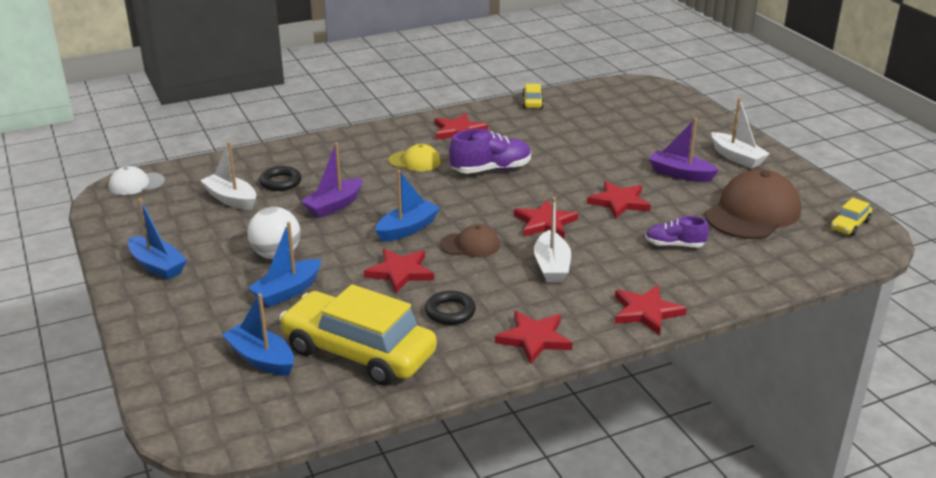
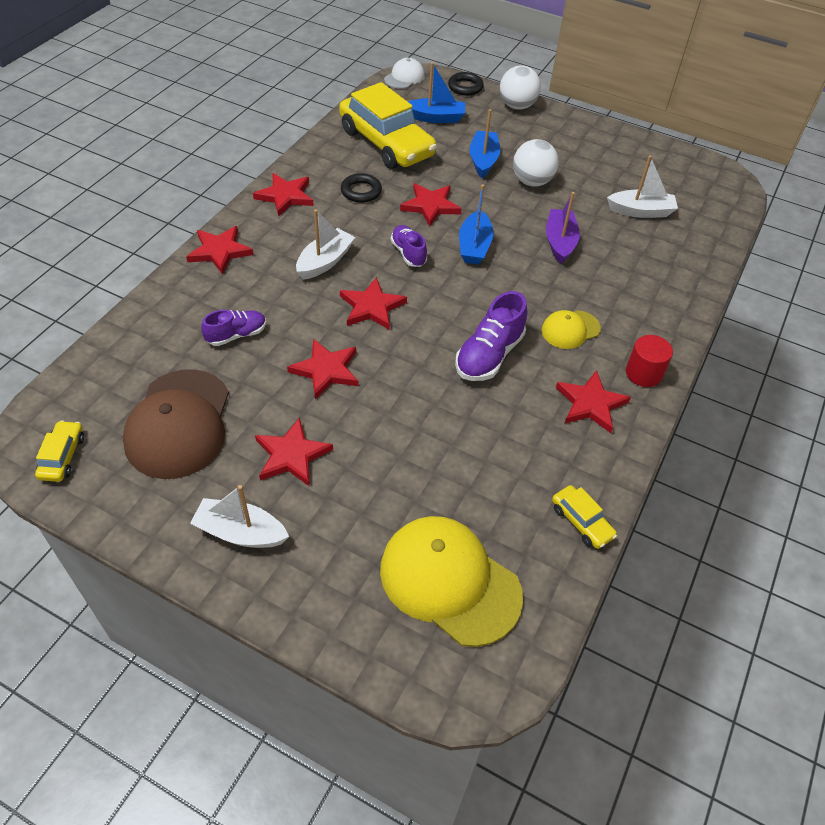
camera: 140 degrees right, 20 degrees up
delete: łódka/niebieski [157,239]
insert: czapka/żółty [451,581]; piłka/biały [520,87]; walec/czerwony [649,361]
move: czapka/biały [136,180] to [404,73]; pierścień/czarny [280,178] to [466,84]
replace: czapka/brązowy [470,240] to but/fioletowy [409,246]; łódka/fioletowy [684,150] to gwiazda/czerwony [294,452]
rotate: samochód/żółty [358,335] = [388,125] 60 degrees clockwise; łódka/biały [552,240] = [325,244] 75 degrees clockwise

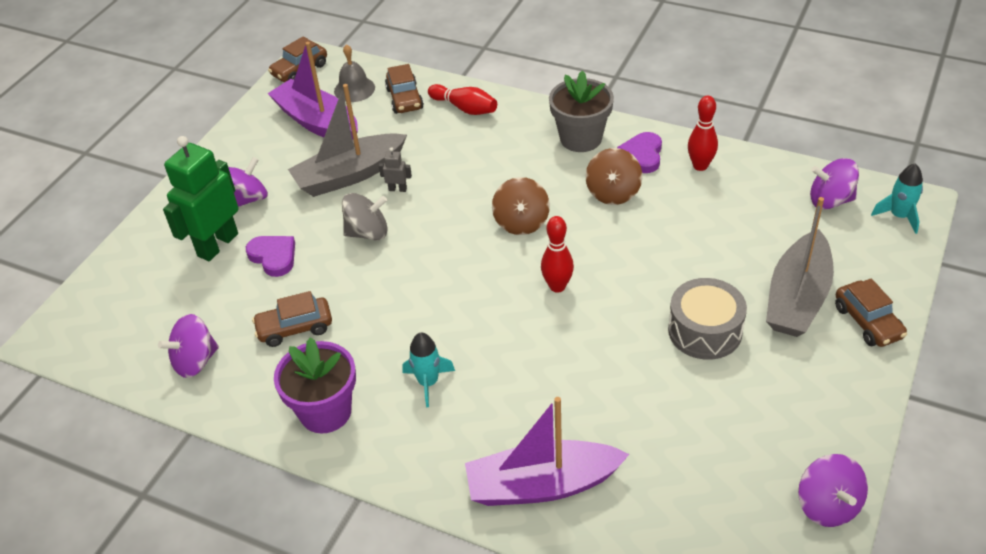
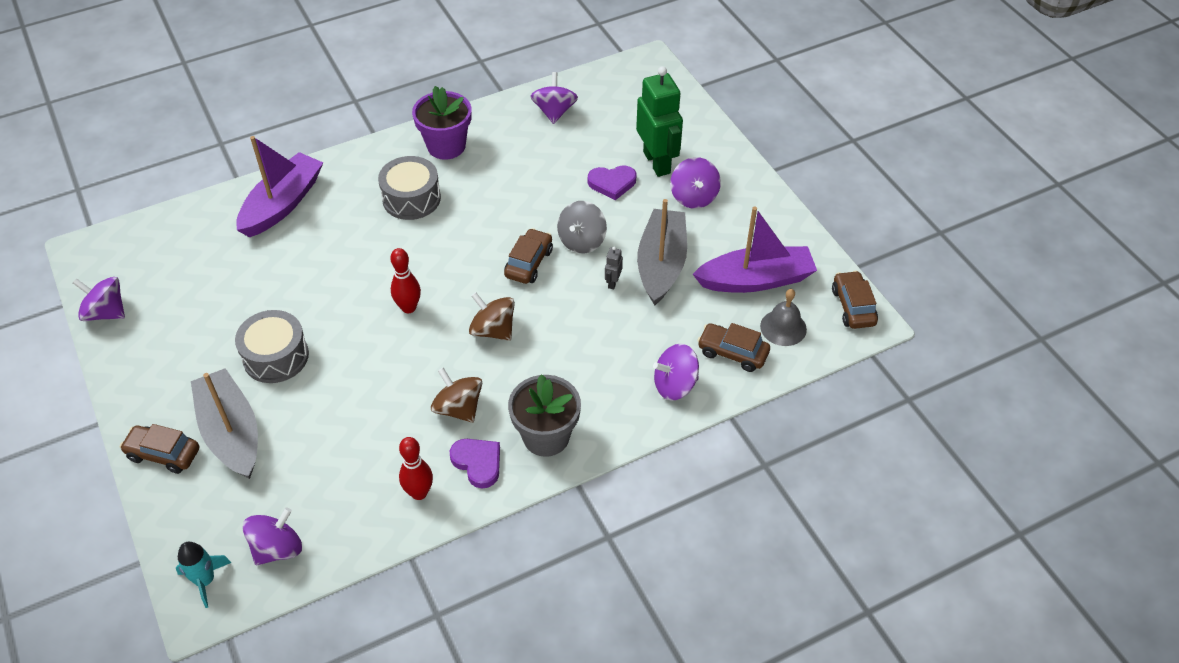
camera: 125 degrees right, 5 degrees up
move: samochód/brązowy [292,319] to [528,256]
replace: rakieta/turkusowy [429,369] to bęben/szary [409,188]; kręgiel/czerwony [462,99] to bączek/fioletowy [676,372]
rotate: robot/szary [395,169] = [614,267] 150 degrees clockwise

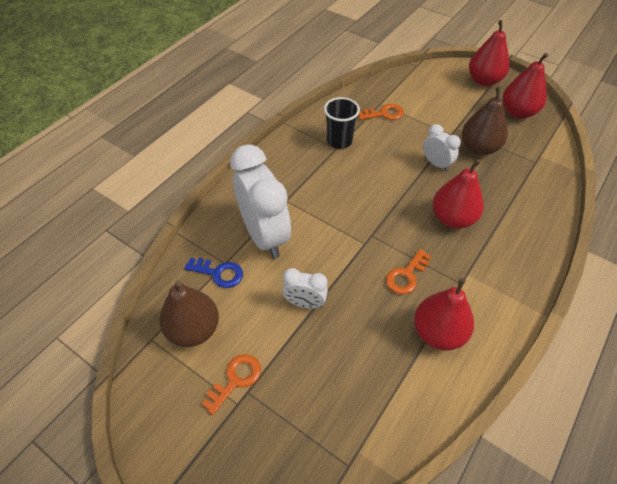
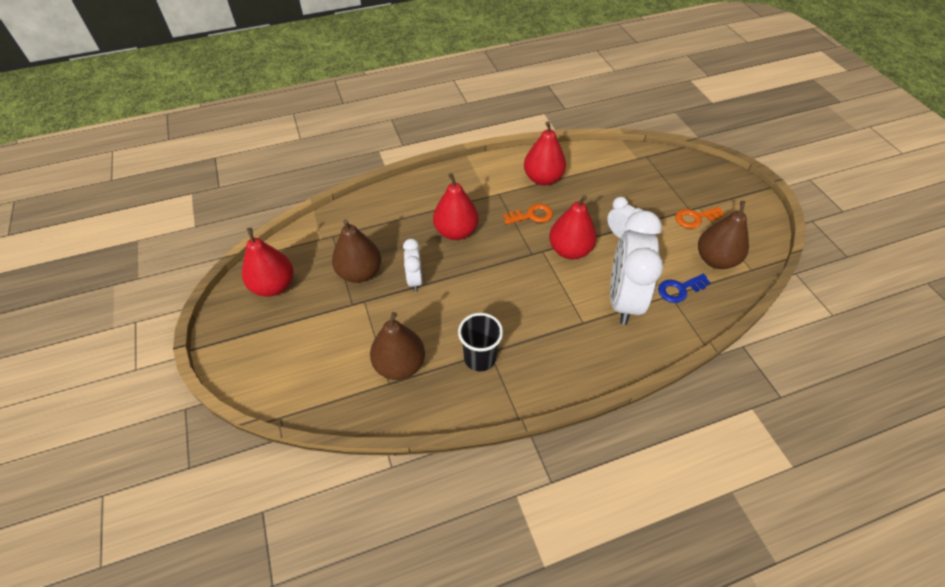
camera: 145 degrees left, 0 degrees up
move: gruszka/czerwony [489,53] to [573,227]
replace: klucz/pomarańczowy [381,112] to gruszka/brązowy [397,346]
rotate: klucz/niebieski [213,273] = [684,288] 75 degrees counterclockwise

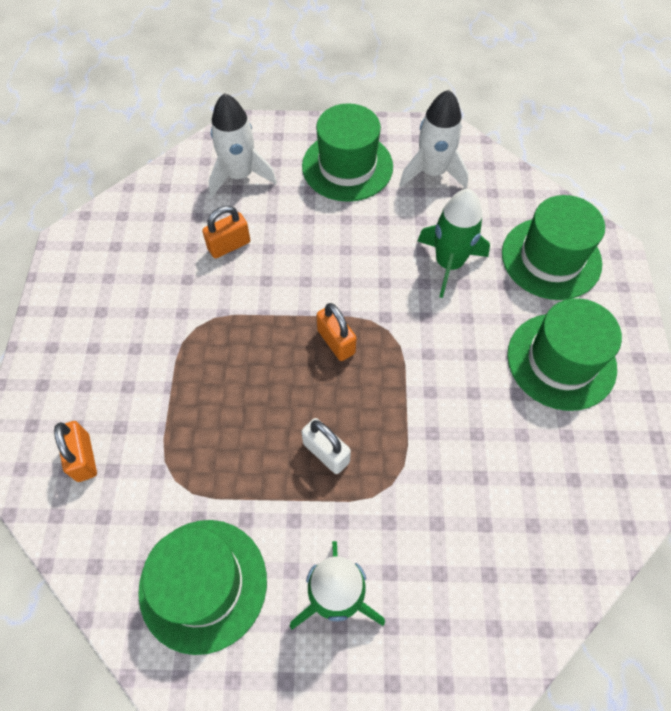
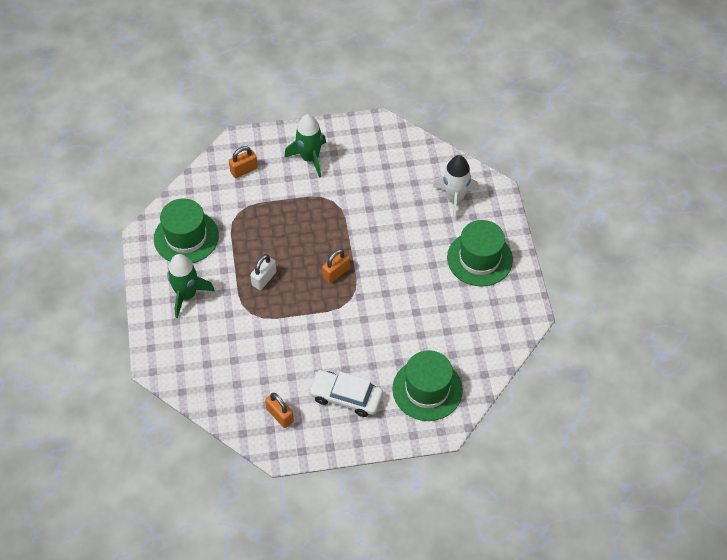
camera: 80 degrees right, 5 degrees down
delete: rakieta/biały [434,139]
move: kłódka/pomarańczowy [226,232] to [279,410]; rakieta/zielony [454,243] to [305,146]
replace: kapelusz/zielony [564,354] to samochód/biały [345,393]

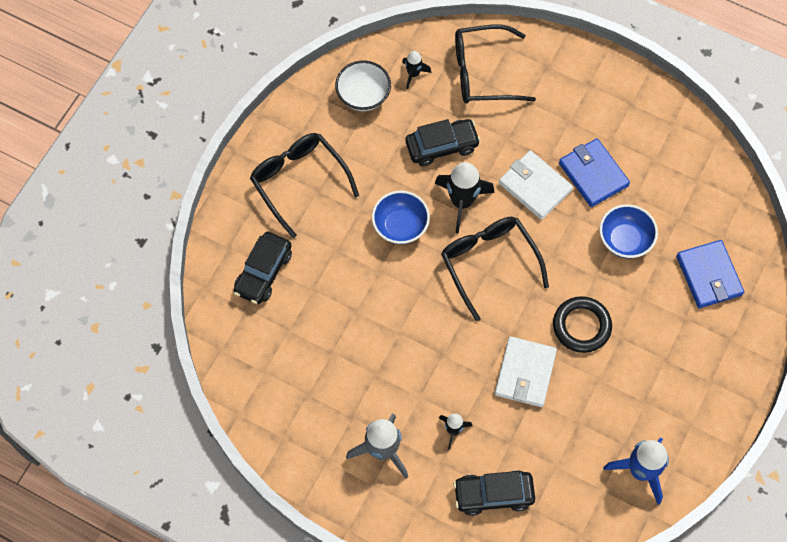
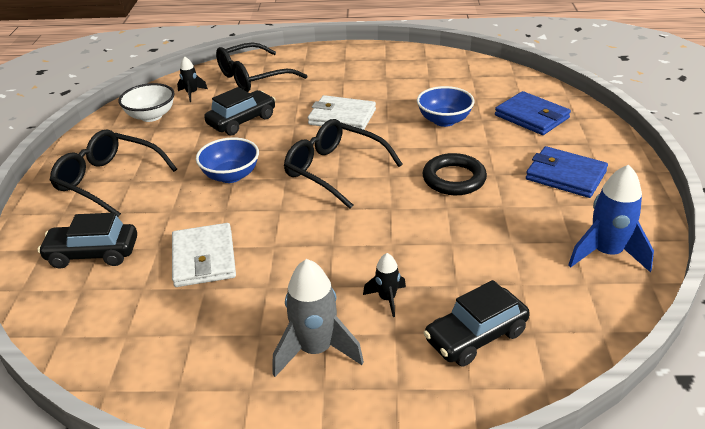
camera: 25 degrees left, 30 degrees down
delete: rakieta/czarny [464,198]
move: portfel/biały [526,371] to [204,255]; portfel/niebieski [594,172] to [567,172]
rotate: samochód/czarny [263,268] = [87,240] 90 degrees clockwise

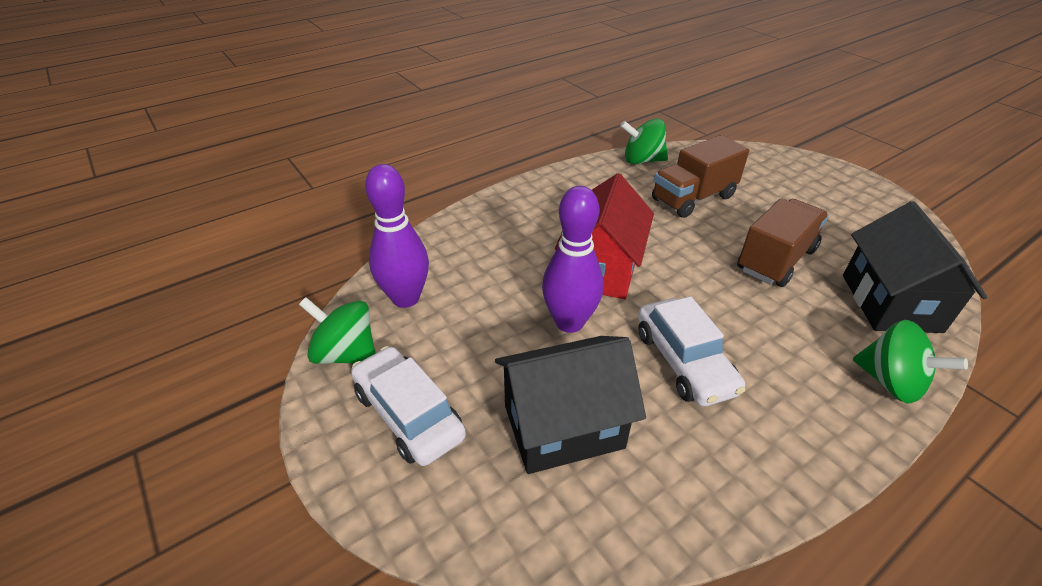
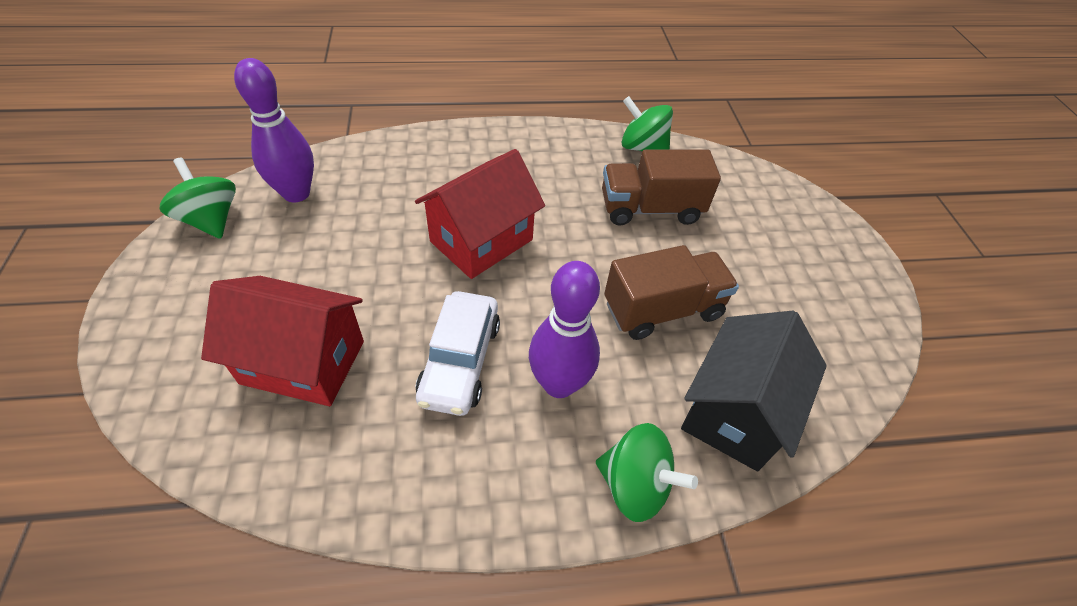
camera: 25 degrees right, 10 degrees up
delete: samochód/biały [408,406]
move: kręgiel/fioletowy [572,259] to [564,329]
recolor: domek/czarny [570,405] to domek/czerwony [282,341]
rotate: bączek/zielony [910,362] = [647,472] 45 degrees counterclockwise

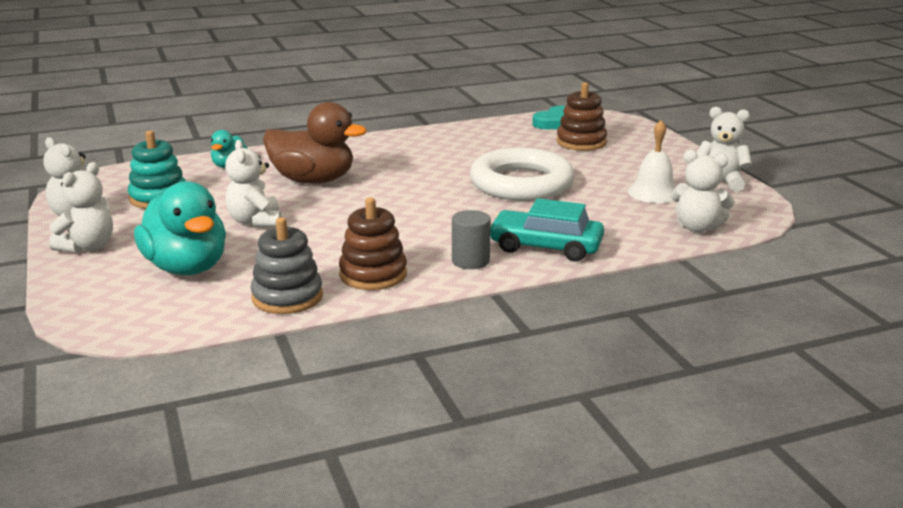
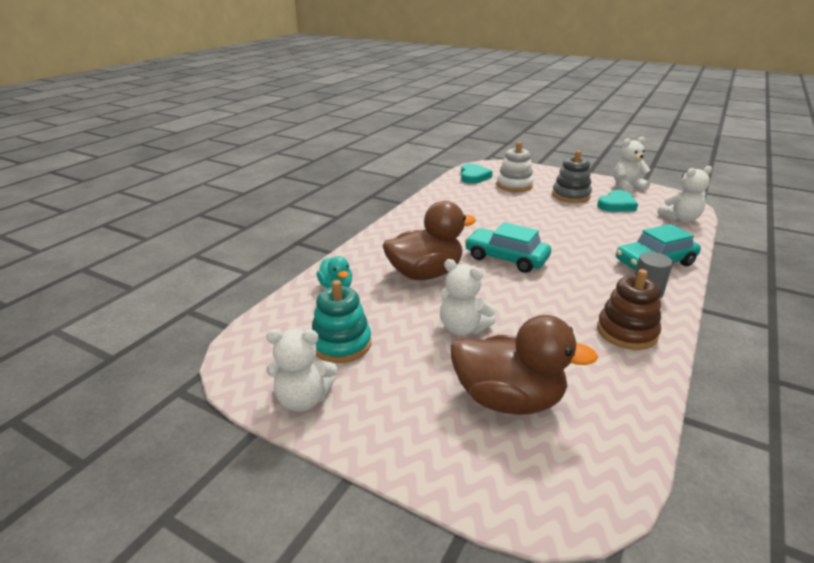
camera: 40 degrees left, 5 degrees up
delete: miś/biały [81,207]; pierścień/biały [522,174]
insert: samochód/turkusowy [508,247]
move: zabawka nakładanka/szary [286,265] to [572,176]
replace: dzwonek/biały [652,161] to serce/turkusowy [617,201]
recolor: kaczka/turkusowy [180,228] to kaczka/brązowy [524,365]; zabawka nakładanka/brązowy [581,116] to zabawka nakładanka/biały [515,167]

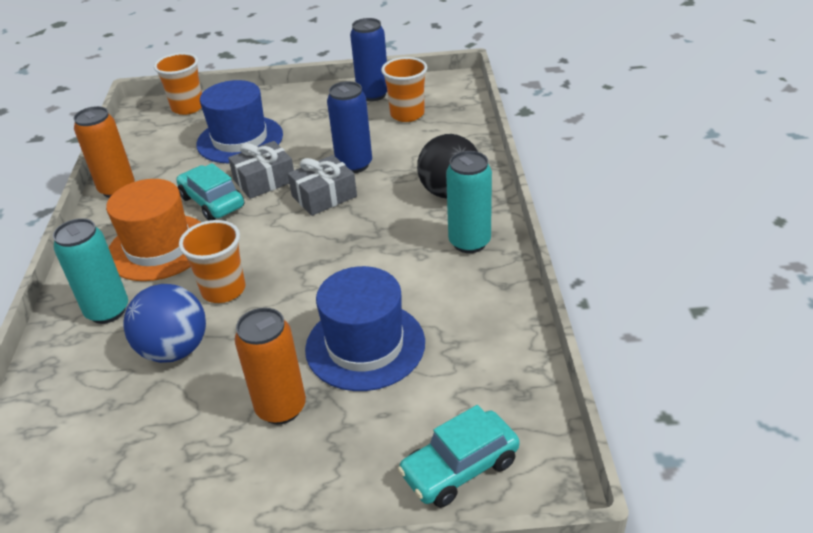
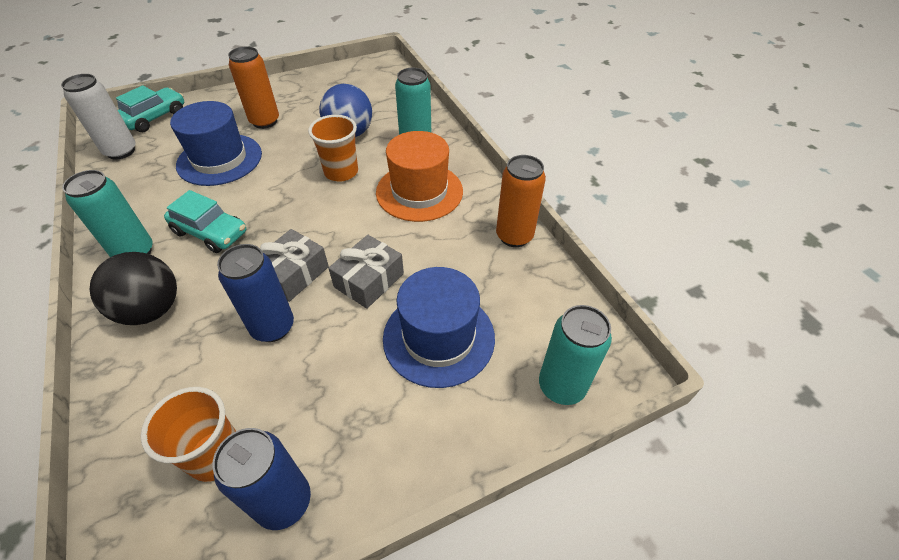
camera: 155 degrees right, 10 degrees up
insert: puszka/biały [98,117]
move: samochód/turkusowy [210,192] to [205,221]
replace: szklanka/pomarańczowy [178,84] to puszka/turkusowy [575,355]

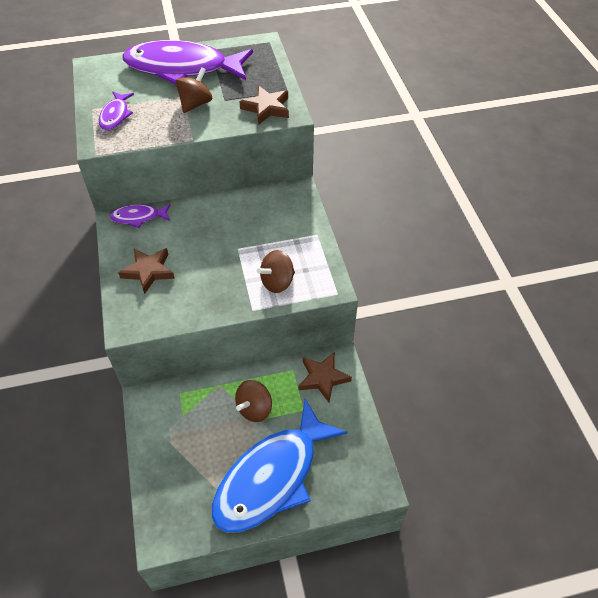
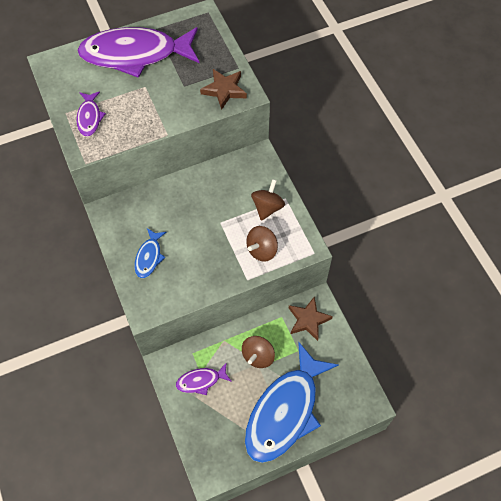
camera: 10 degrees left, 10 degrees up
move: ryba/fioletowy [140,216] to [204,378]; bączek/brązowy [194,90] to [268,200]
replace: gwiazda/brązowy [146,271] to ryba/niebieski [150,253]

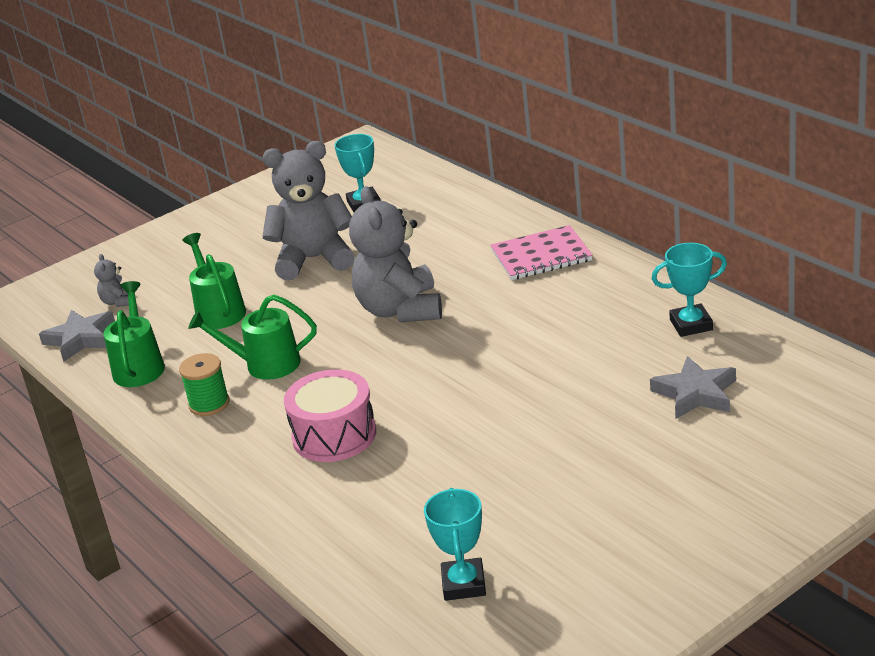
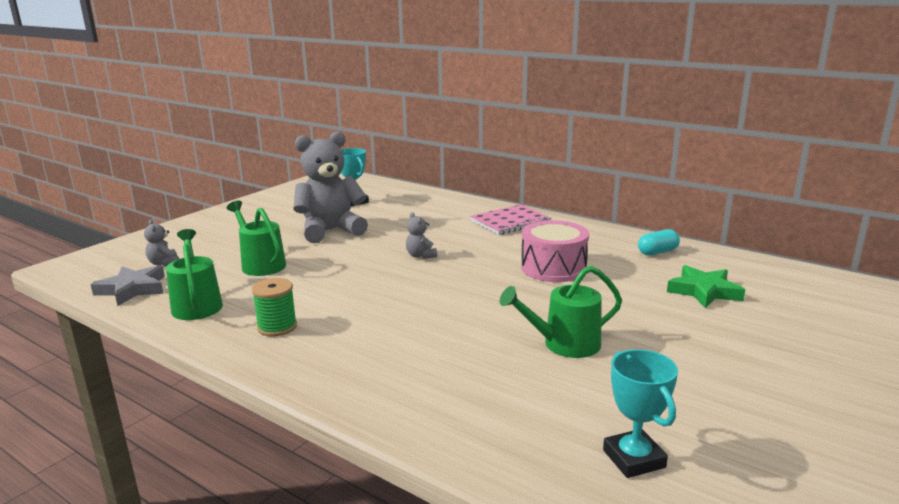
camera: 20 degrees left, 10 degrees down
move: konewka/zielony [252,337] to [561,312]; bęben/różowy [330,415] to [555,251]
replace: puchar/turkusowy [689,290] to kapsułka/turkusowy [659,242]
recolor: gwiazda/szary [693,387] to gwiazda/zielony [706,286]
resize: miś/szary [395,254] = [421,235] x0.42

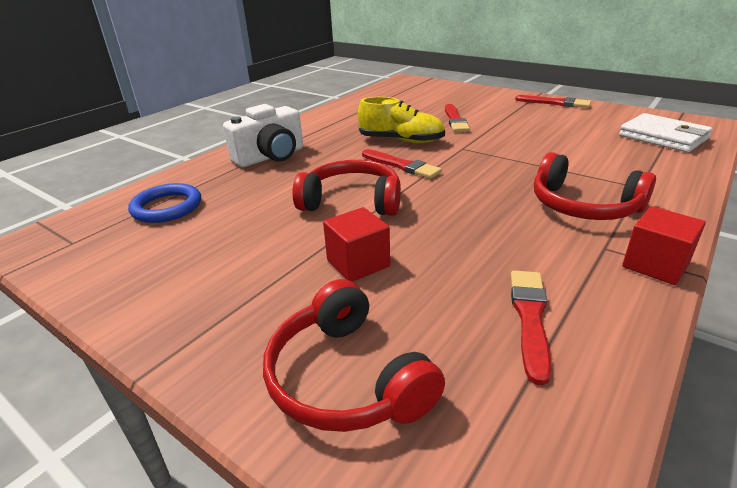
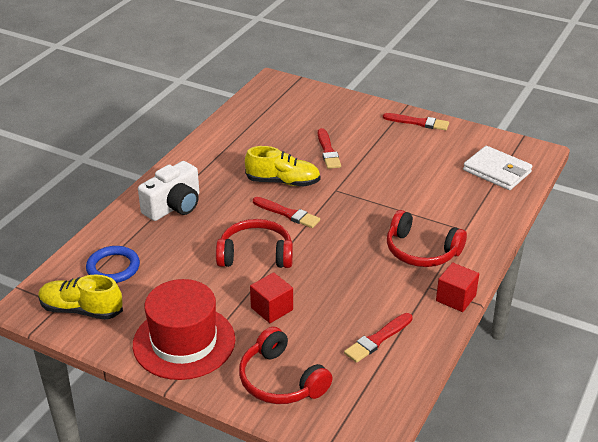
camera: 10 degrees left, 5 degrees up
insert: but/żółty [80,297]; kapelusz/czerwony [184,329]
rotate: pędzel/czerwony [531,328] = [378,338] 135 degrees counterclockwise

